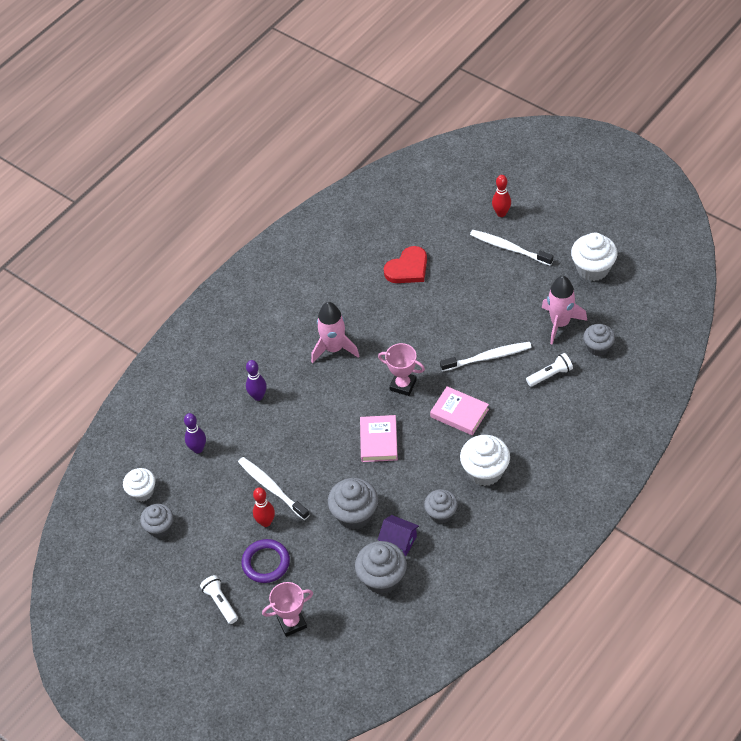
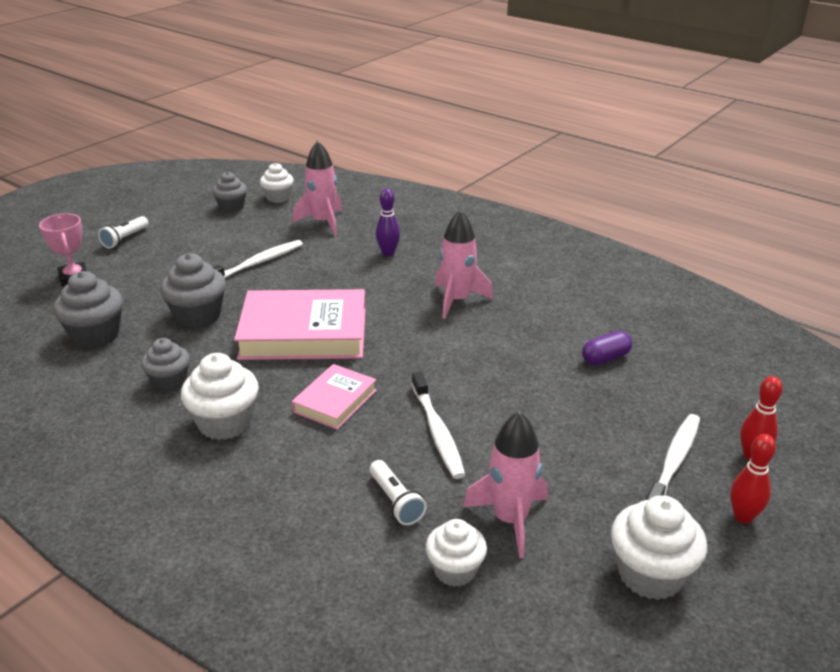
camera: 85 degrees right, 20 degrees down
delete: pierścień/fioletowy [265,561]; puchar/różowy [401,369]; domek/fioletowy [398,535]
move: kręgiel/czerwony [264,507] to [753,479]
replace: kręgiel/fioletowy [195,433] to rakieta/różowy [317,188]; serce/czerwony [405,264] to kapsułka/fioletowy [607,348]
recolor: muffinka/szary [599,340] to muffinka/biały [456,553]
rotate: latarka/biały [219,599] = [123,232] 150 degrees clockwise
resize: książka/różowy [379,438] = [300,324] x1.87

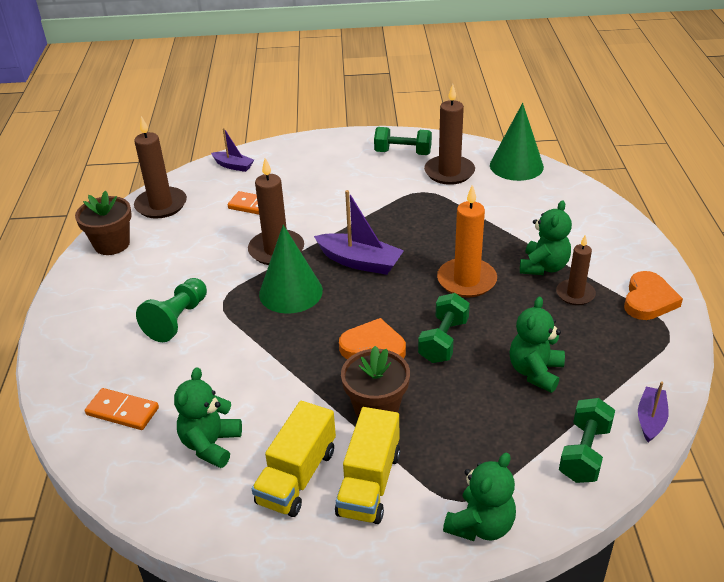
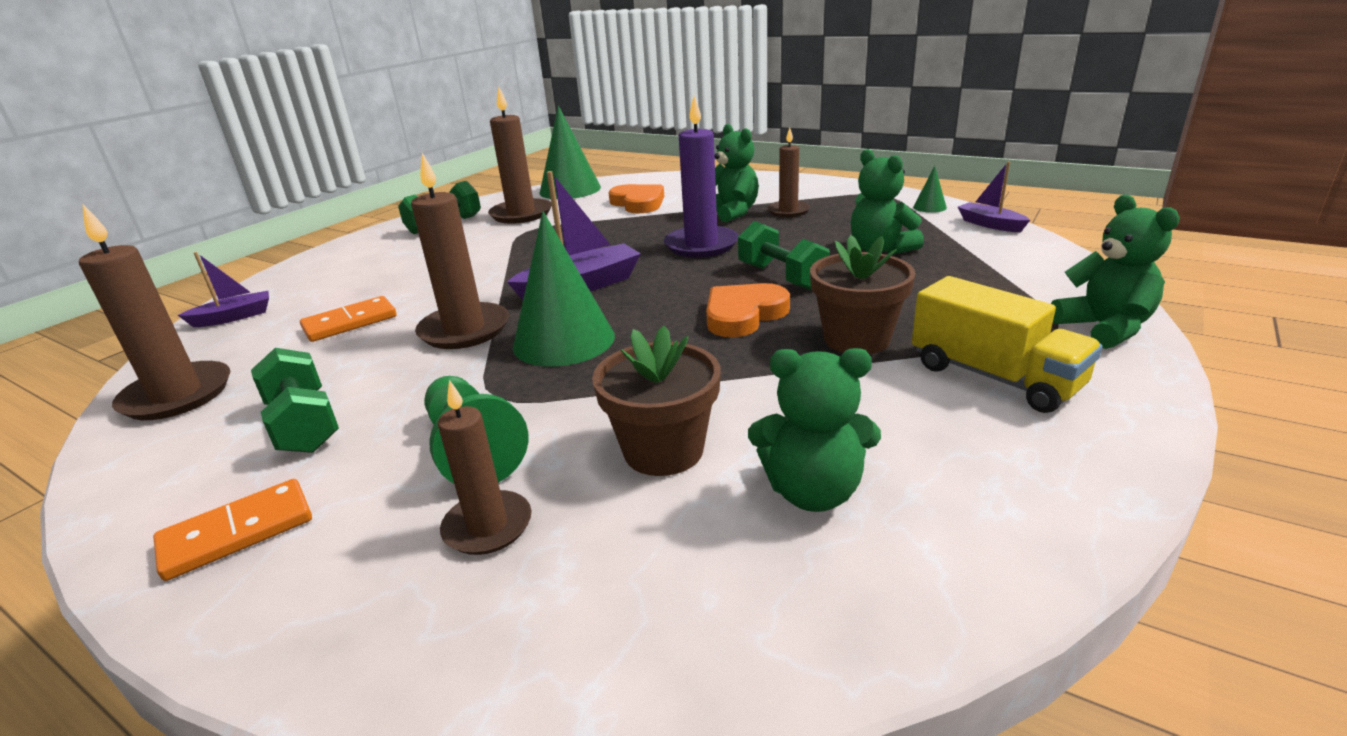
camera: 55 degrees left, 10 degrees down
delete: ciężarówka/żółty [294,459]
insert: świeca/brązowy [484,467]; stożek/zielony [930,189]
move: doniczka/brązowy [103,223] to [656,401]; kostka domina/pomarańczowy [122,409] to [232,530]; hantel/zielony [587,440] to [295,400]; serce/pomarańczowy [653,295] to [636,199]
recolor: świeca/pomarańczowy [467,241] to świeca/fioletowy [701,177]
rotate: miś/zielony [208,417] = [814,430] 45 degrees counterclockwise

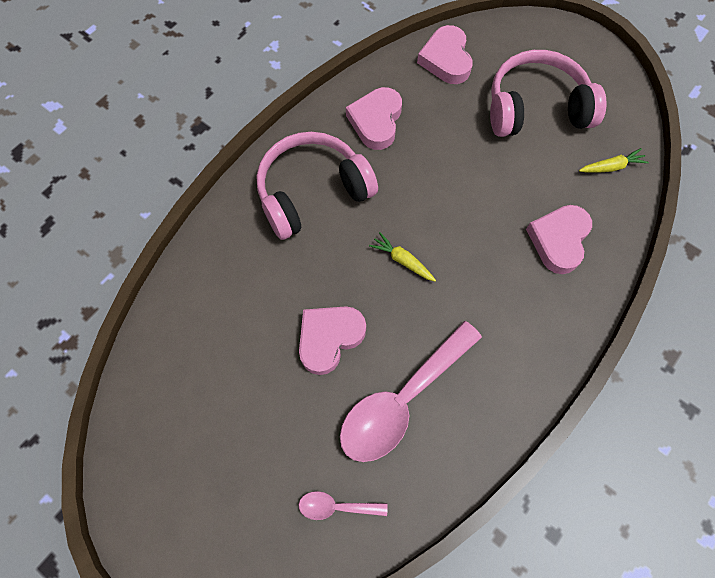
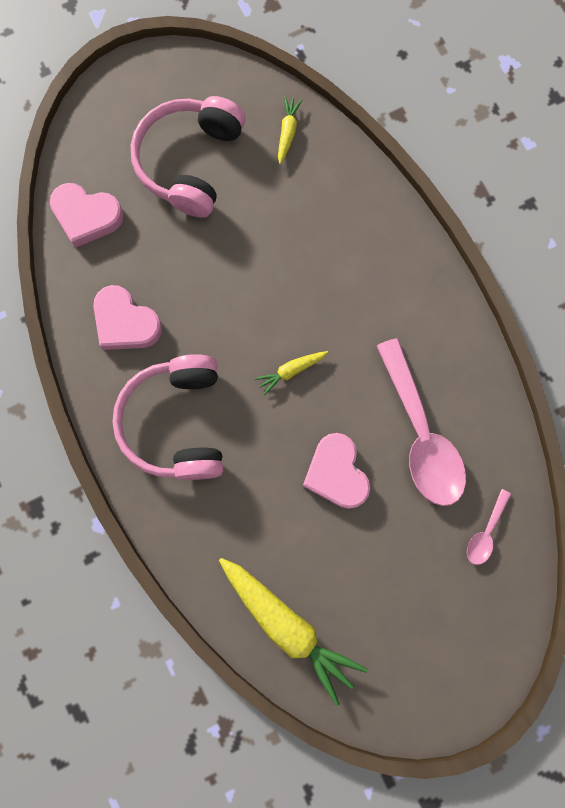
camera: 65 degrees left, 10 degrees up
delete: serce/różowy [559,239]
insert: marchewka/żółty [293,632]

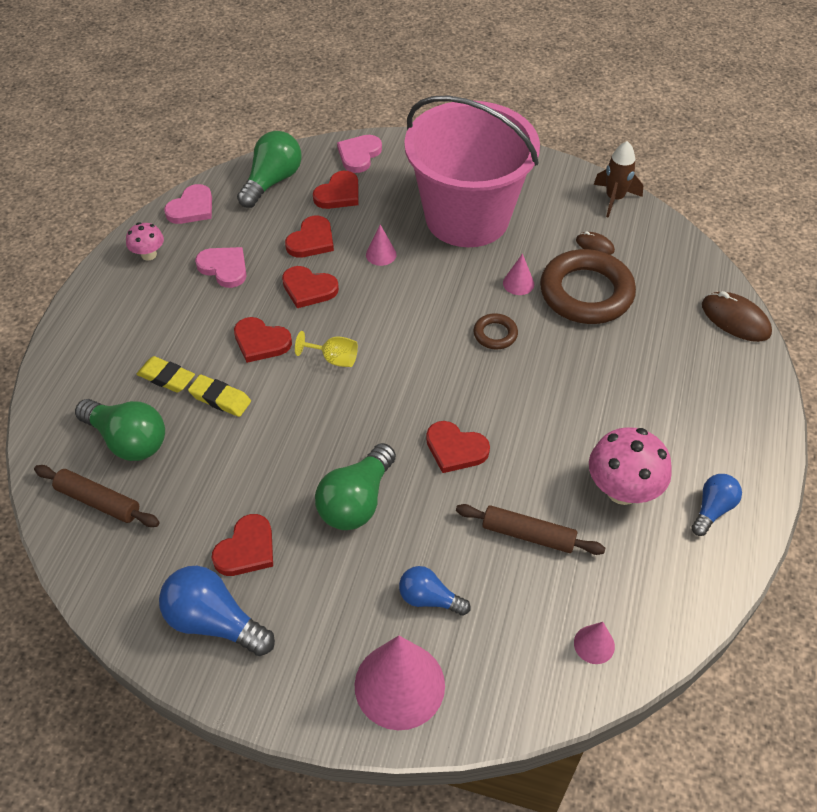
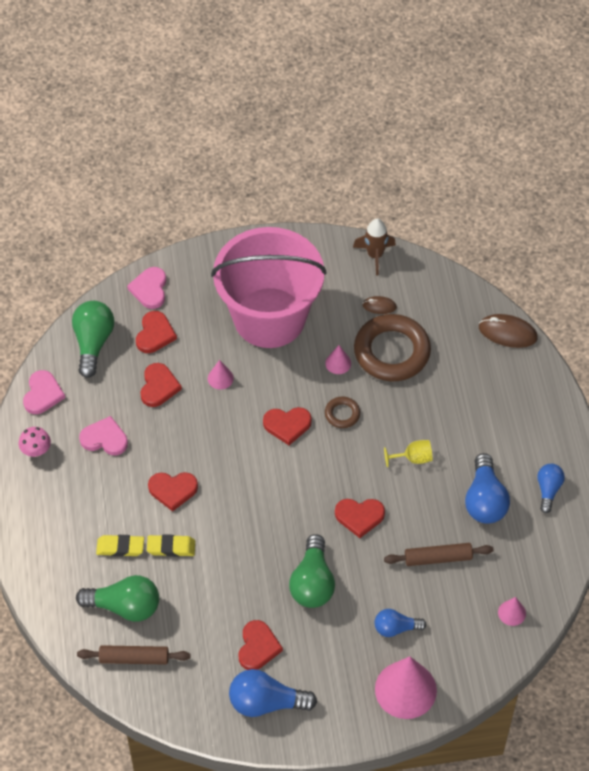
camera: 25 degrees left, 5 degrees up
move: serce/czerwony [310,287] to [287,426]; kielich/żółty [326,349] to [408,453]
replace: grzyb/różowy [630,466] to żarówka/niebieski [487,488]

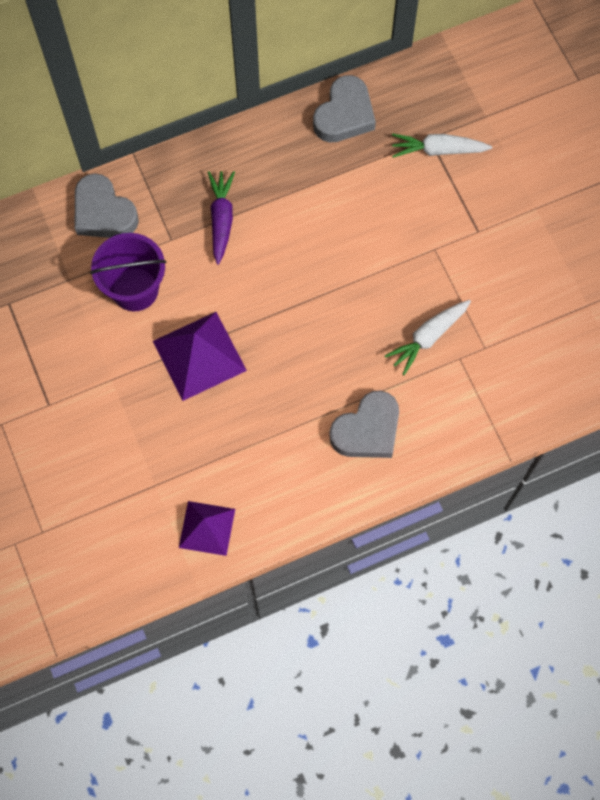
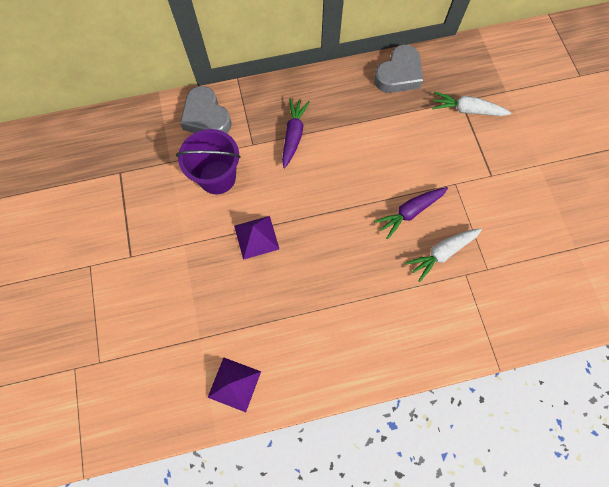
camera: 10 degrees right, 0 degrees up
delete: serce/szary [364,424]
insert: marchewka/fioletowy [411,213]
resize: piramida/fioletowy [200,356] = [256,238] x0.66

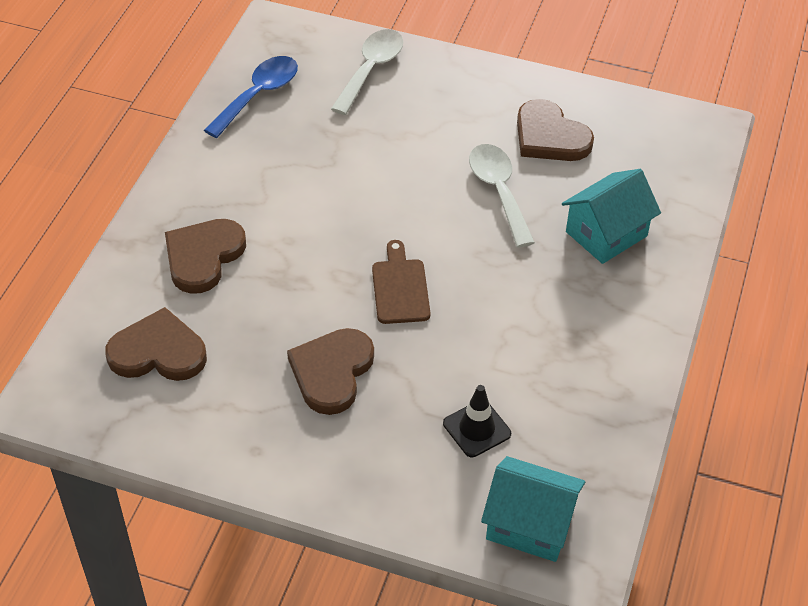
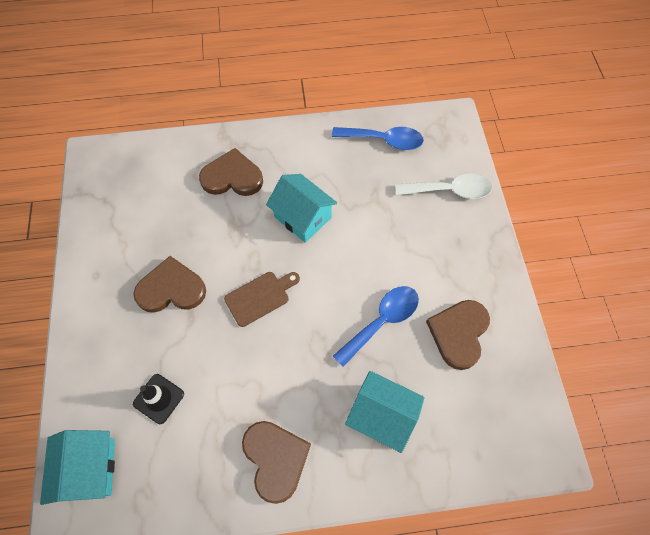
camera: 65 degrees right, 15 degrees up
insert: domek/turkusowy [301,208]
move: serce/brązowy [156,344] to [276,462]
recolor: łyżka/biały [502,196] to łyżka/niebieski [376,326]

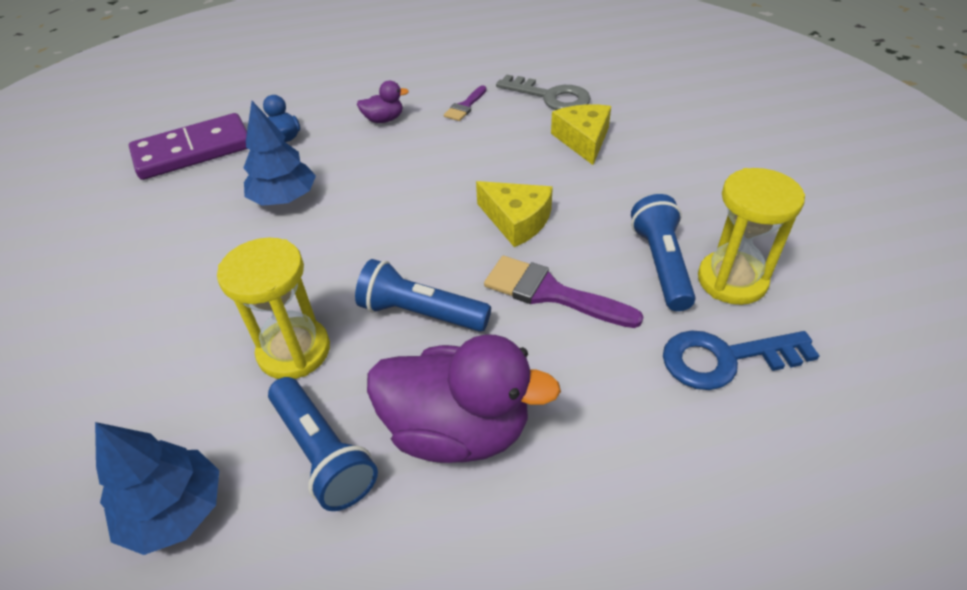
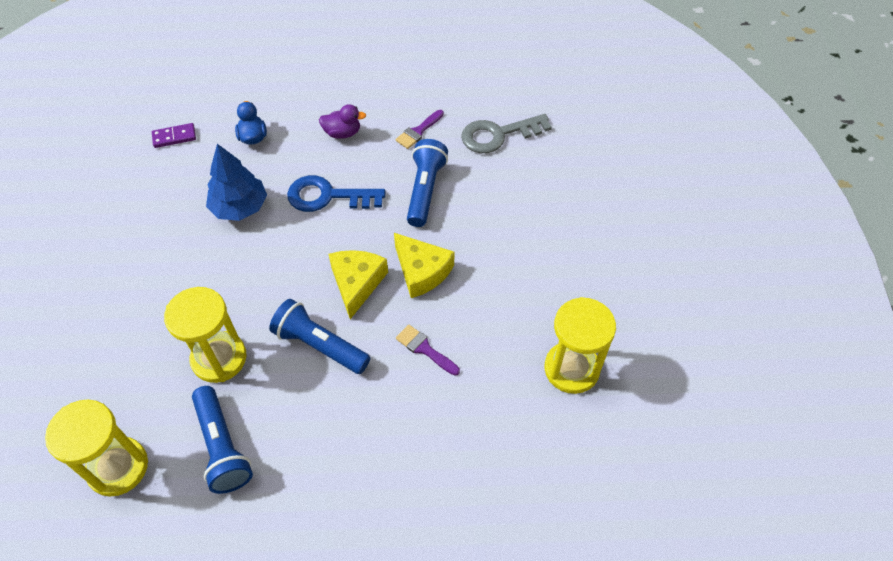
camera: 10 degrees right, 10 degrees up
delete: kaczka/fioletowy [464,398]
move: ser/żółty [581,134] to [358,284]; latarka/niebieski [663,252] to [427,183]; klucz/niebieski [741,360] to [336,193]
replace: drzewko/niebieski [157,488] to klepsydra/żółty [96,448]
rotate: klucz/szary [543,92] = [506,133] 120 degrees clockwise
resize: kostka domina/fioletowy [188,146] = [174,135] x0.44; pędzel/fioletowy [564,292] = [428,350] x0.58

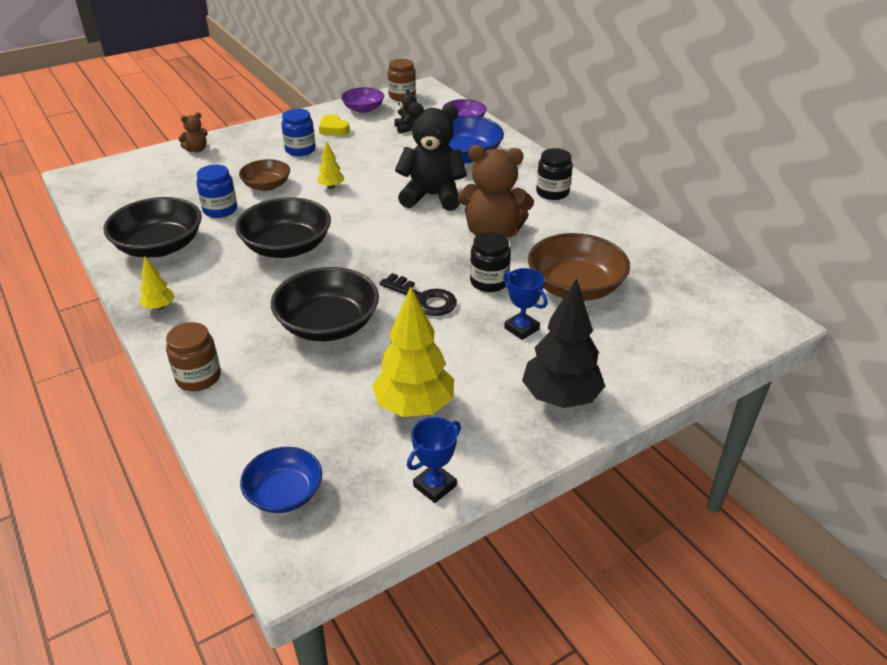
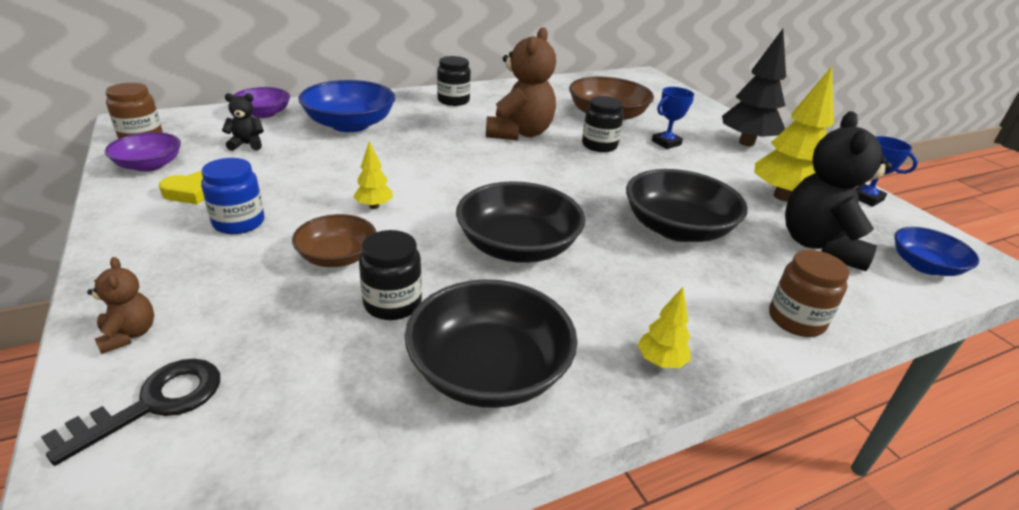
camera: 85 degrees left, 5 degrees down
move: klucz/czarny [418,294] to [130,412]; miś/czarny [431,156] to [838,191]
recolor: słoik/niebieski [216,191] to słoik/czarny [390,275]

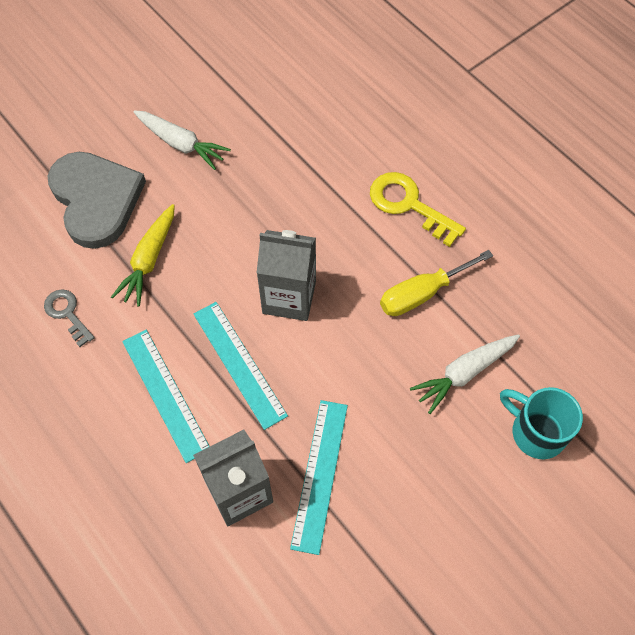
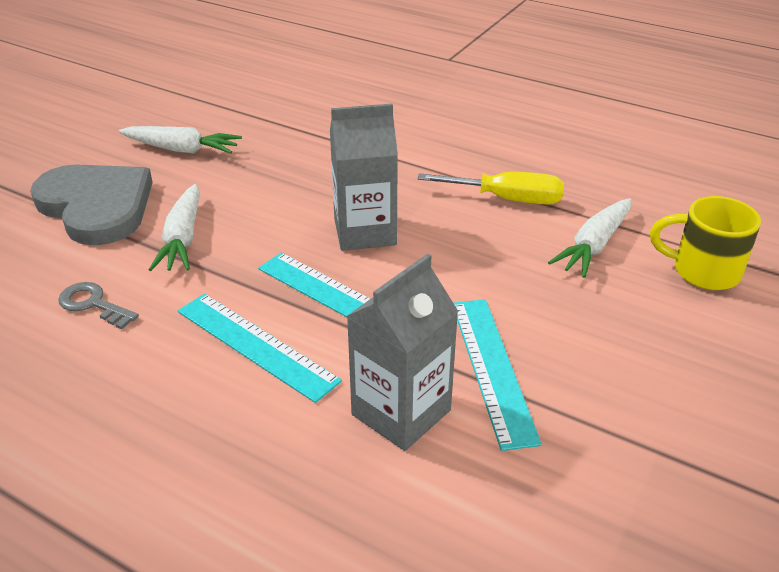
camera: 20 degrees left, 25 degrees down
delete: klucz/żółty [418,209]
recolor: marchewka/żółty [143,255] to marchewka/biały [174,227]; kubek/turkusowy [541,423] to kubek/żółty [705,243]
rotate: śrubokręt/żółty [436,283] = [491,188] 120 degrees counterclockwise

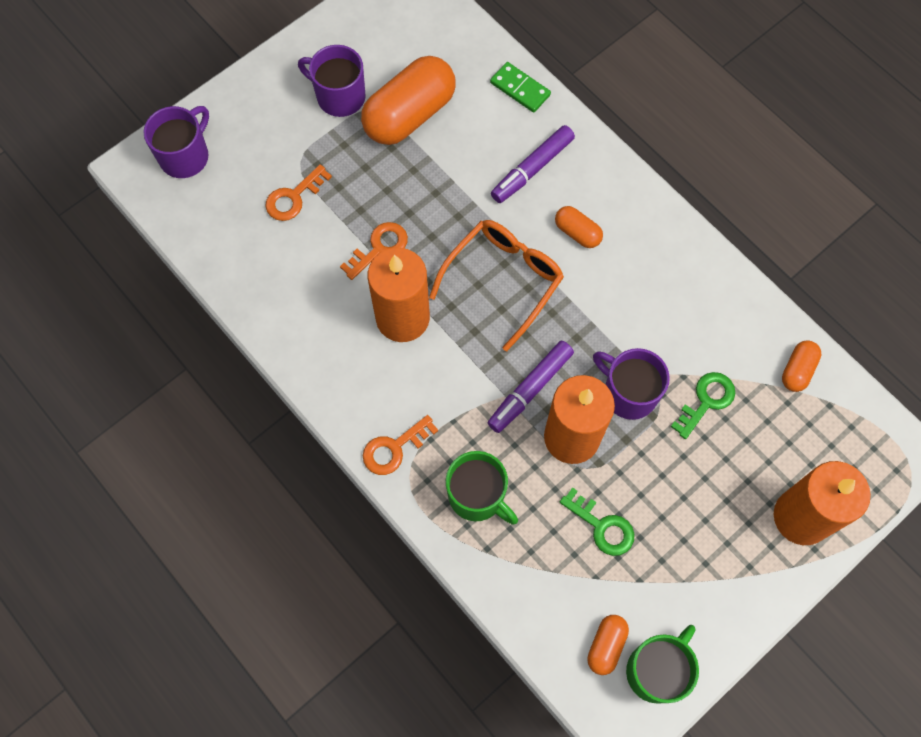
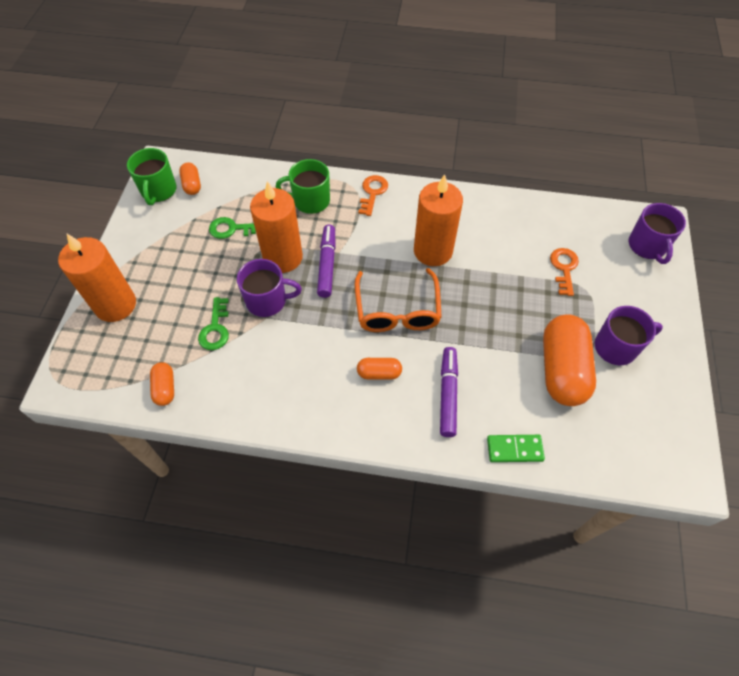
camera: 140 degrees right, 10 degrees down
delete: klucz/pomarańczowy [374,251]

